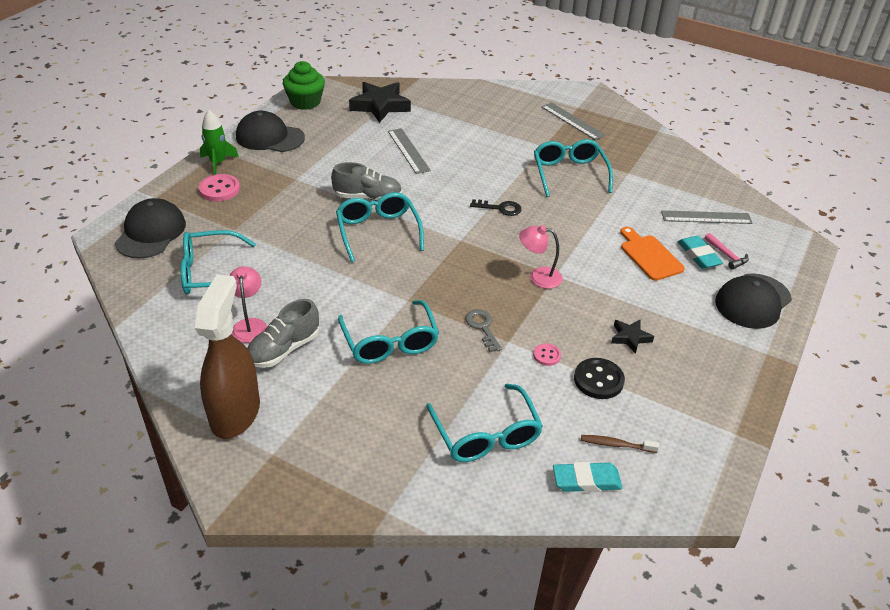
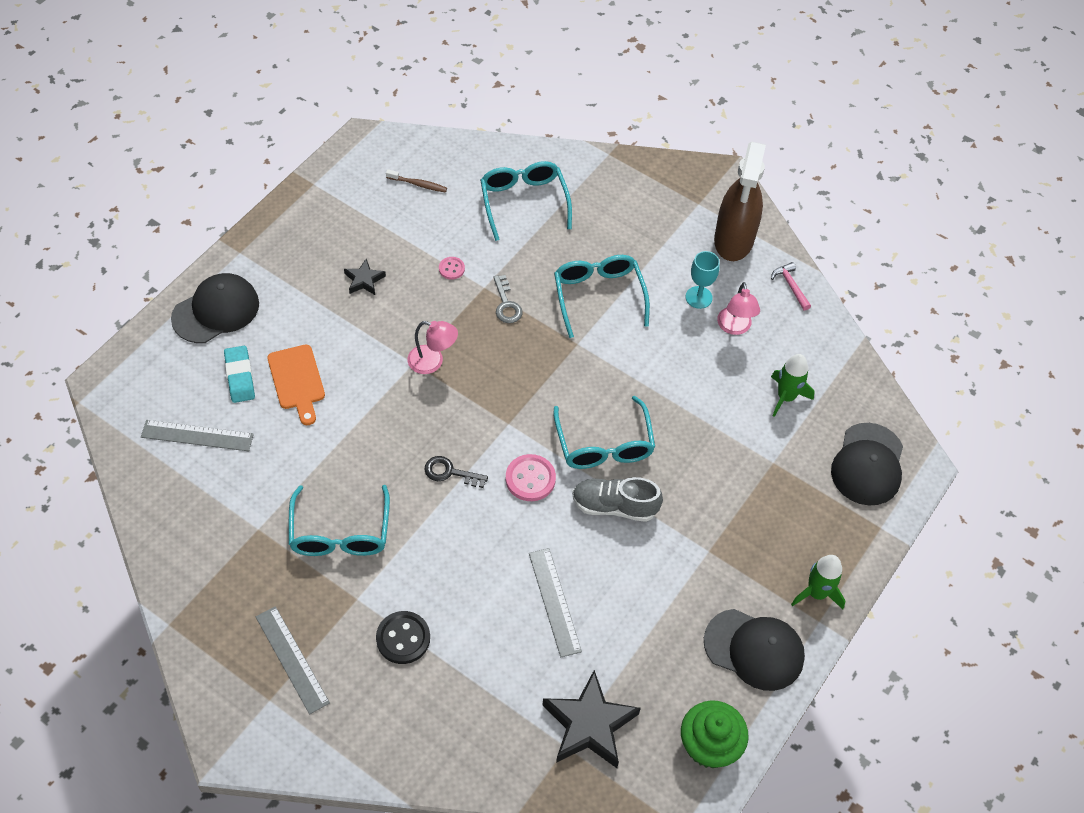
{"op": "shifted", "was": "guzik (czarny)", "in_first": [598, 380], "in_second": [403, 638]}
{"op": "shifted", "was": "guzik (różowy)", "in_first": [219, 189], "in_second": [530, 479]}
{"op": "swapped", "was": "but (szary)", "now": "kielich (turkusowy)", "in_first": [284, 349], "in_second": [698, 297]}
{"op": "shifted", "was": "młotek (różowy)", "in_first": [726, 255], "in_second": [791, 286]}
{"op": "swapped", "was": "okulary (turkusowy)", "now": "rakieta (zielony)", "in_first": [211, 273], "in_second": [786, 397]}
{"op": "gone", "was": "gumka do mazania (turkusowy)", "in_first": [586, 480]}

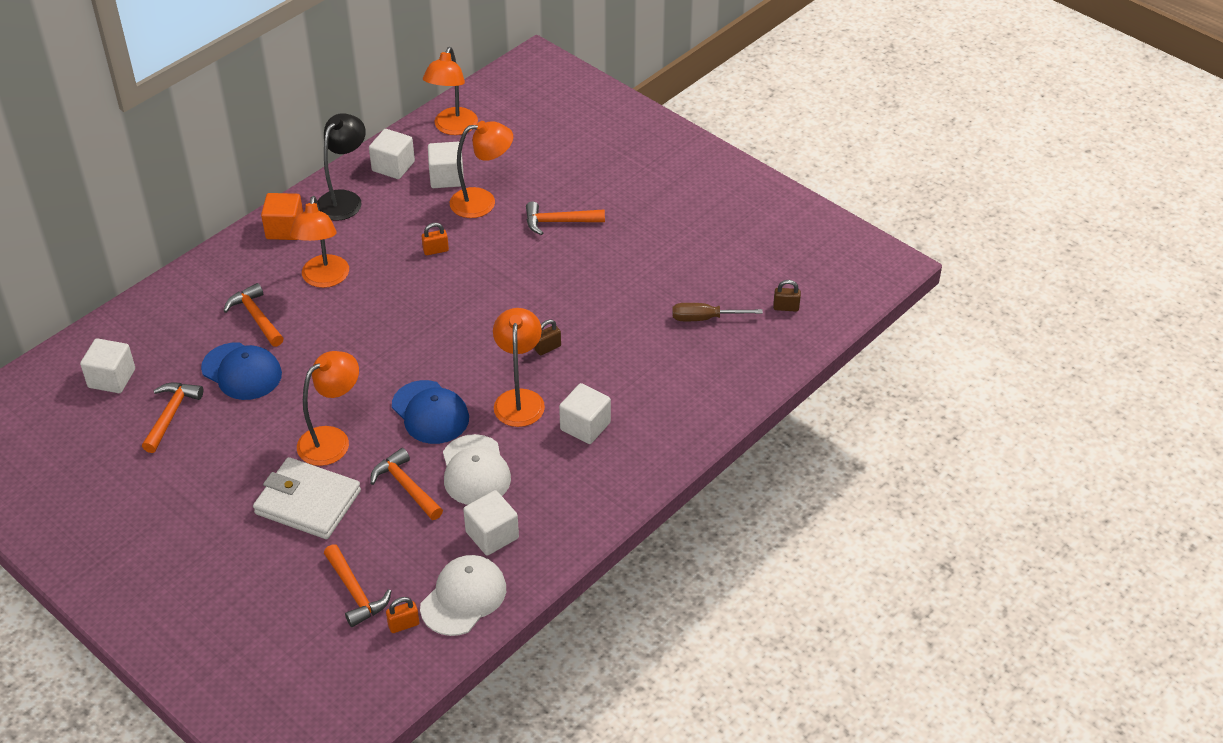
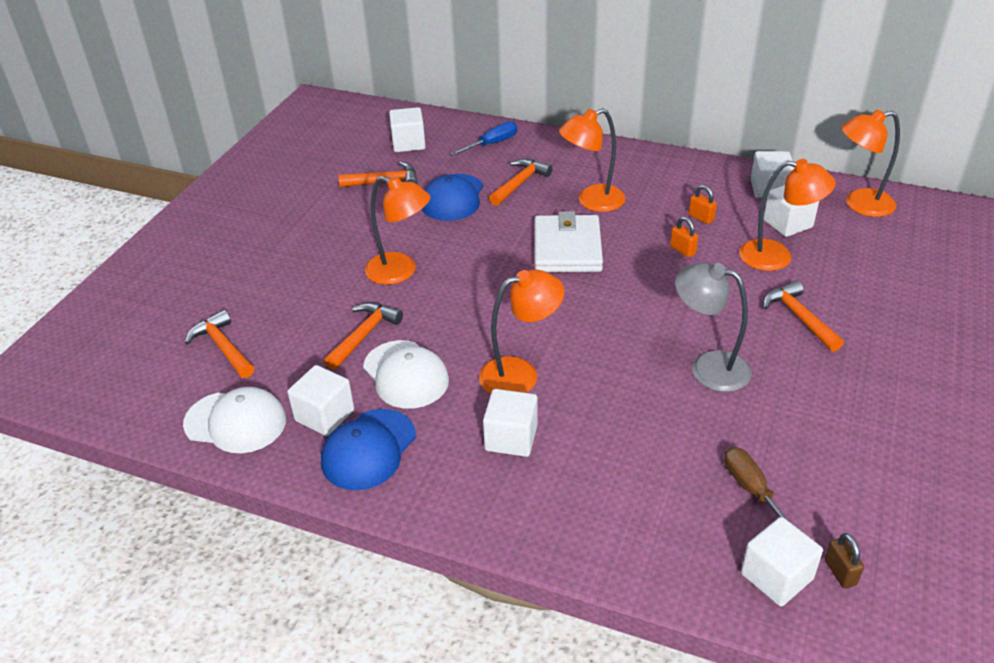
{"op": "rotated", "was": "młotek (pomarańczowy)", "in_first": [355, 592], "in_second": [223, 347], "clockwise": 105}
{"op": "shifted", "was": "czapka (niebieski)", "in_first": [430, 412], "in_second": [368, 449]}
{"op": "rotated", "was": "czapka (biały)", "in_first": [475, 471], "in_second": [406, 374], "clockwise": -90}
{"op": "new", "now": "śrubokręt (niebieski)", "in_second": [492, 144]}
{"op": "shifted", "was": "portfel (biały)", "in_first": [308, 502], "in_second": [567, 248]}
{"op": "new", "now": "lampka (szary)", "in_second": [708, 367]}
{"op": "shifted", "was": "kłódka (pomarańczowy)", "in_first": [403, 625], "in_second": [701, 218]}
{"op": "rotated", "was": "lampka (pomarańczowy)", "in_first": [482, 202], "in_second": [777, 257], "clockwise": -45}
{"op": "new", "now": "sześcian (biały)", "in_second": [776, 576]}
{"op": "gone", "was": "sześcian (pomarańczowy)", "in_first": [285, 229]}
{"op": "gone", "was": "lampka (czarny)", "in_first": [344, 199]}
{"op": "gone", "was": "kłódka (brązowy)", "in_first": [547, 348]}

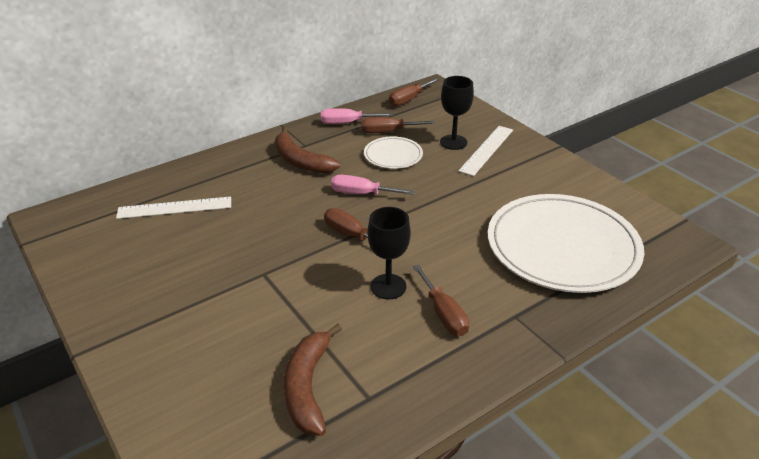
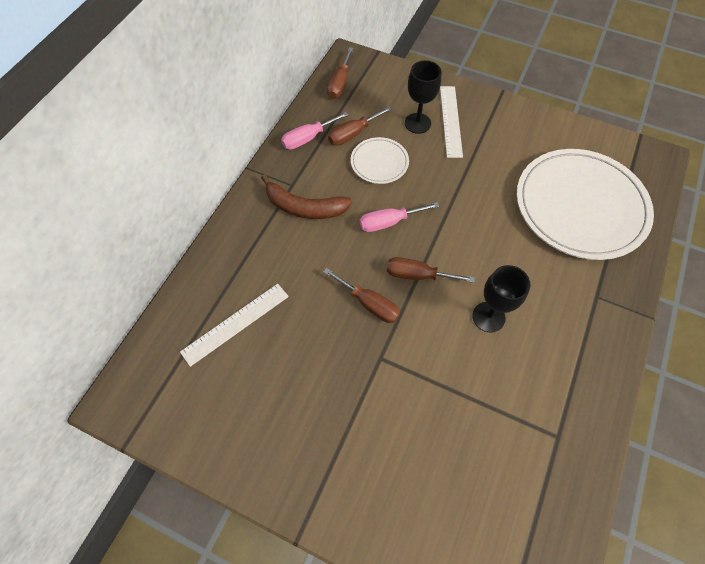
{"op": "shifted", "was": "śrubokręt (brązowy)", "in_first": [443, 314], "in_second": [369, 303]}
{"op": "gone", "was": "banan (brązowy)", "in_first": [307, 387]}

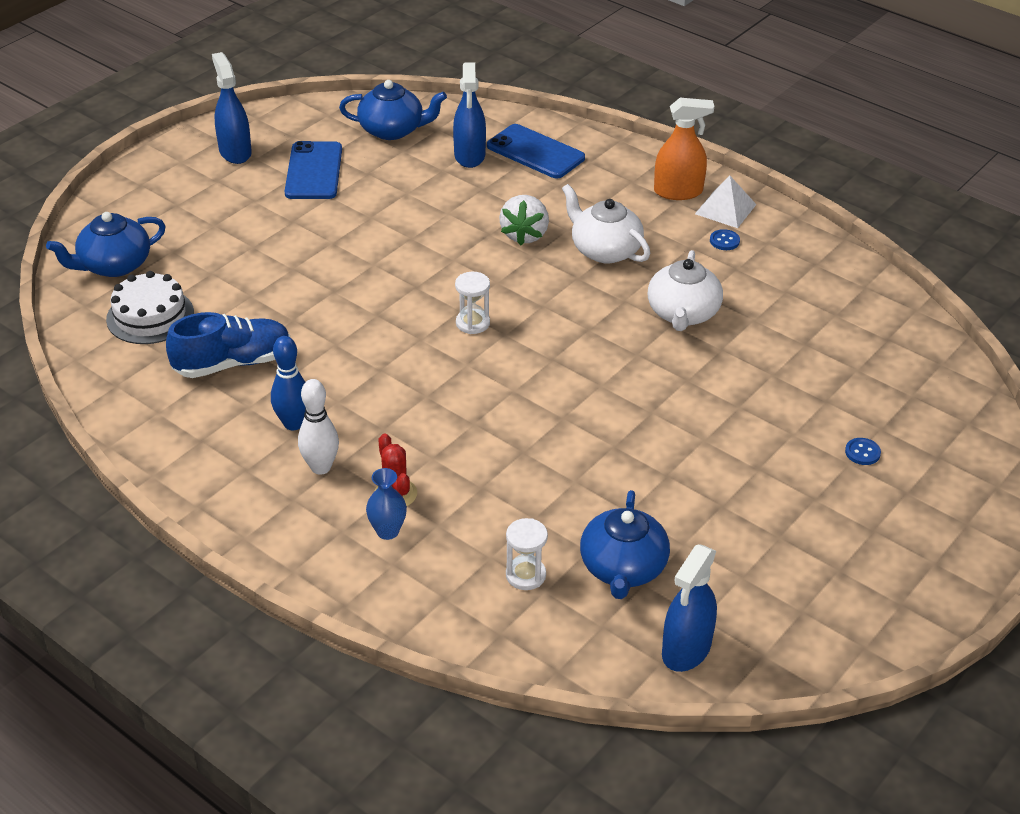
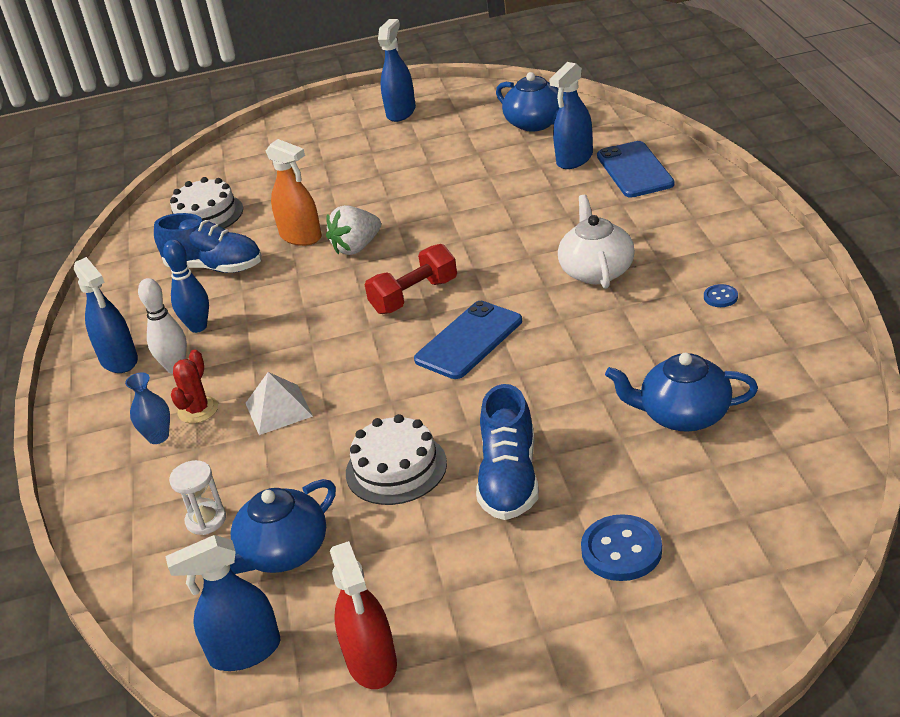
{"op": "new", "now": "spryskiwacz (niebieski)", "in_second": [119, 360]}
{"op": "shifted", "was": "piramida (biały)", "in_first": [725, 209], "in_second": [278, 409]}
{"op": "shifted", "was": "spryskiwacz (pomarańczowy)", "in_first": [678, 191], "in_second": [301, 236]}
{"op": "shifted", "was": "truskawka (biały)", "in_first": [524, 235], "in_second": [356, 247]}
{"op": "new", "now": "spryskiwacz (czerwony)", "in_second": [372, 662]}
{"op": "new", "now": "tort (biały)", "in_second": [396, 468]}
{"op": "swapped", "was": "klepsydra (biały)", "now": "hantel (czerwony)", "in_first": [472, 323], "in_second": [414, 296]}
{"op": "shifted", "was": "telefon (niebieski)", "in_first": [314, 171], "in_second": [469, 340]}
{"op": "new", "now": "but (niebieski)", "in_second": [509, 479]}
{"op": "scaled", "was": "guzik (niebieski)", "in_first": [862, 452], "in_second": [621, 550], "ratio": 1.91}
{"op": "shifted", "was": "imbryk (niebieski)", "in_first": [114, 265], "in_second": [683, 415]}
{"op": "gone", "was": "imbryk (biały)", "in_first": [683, 314]}

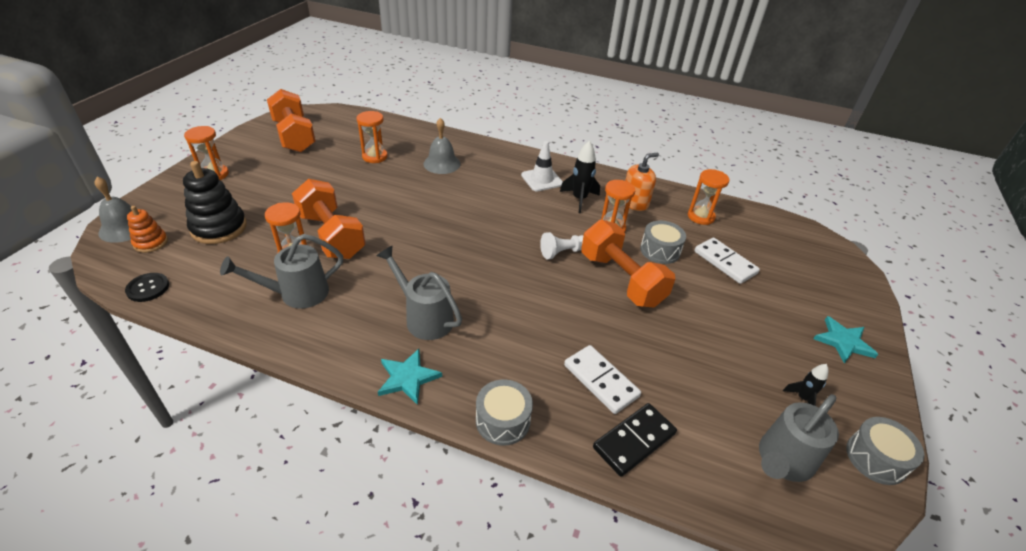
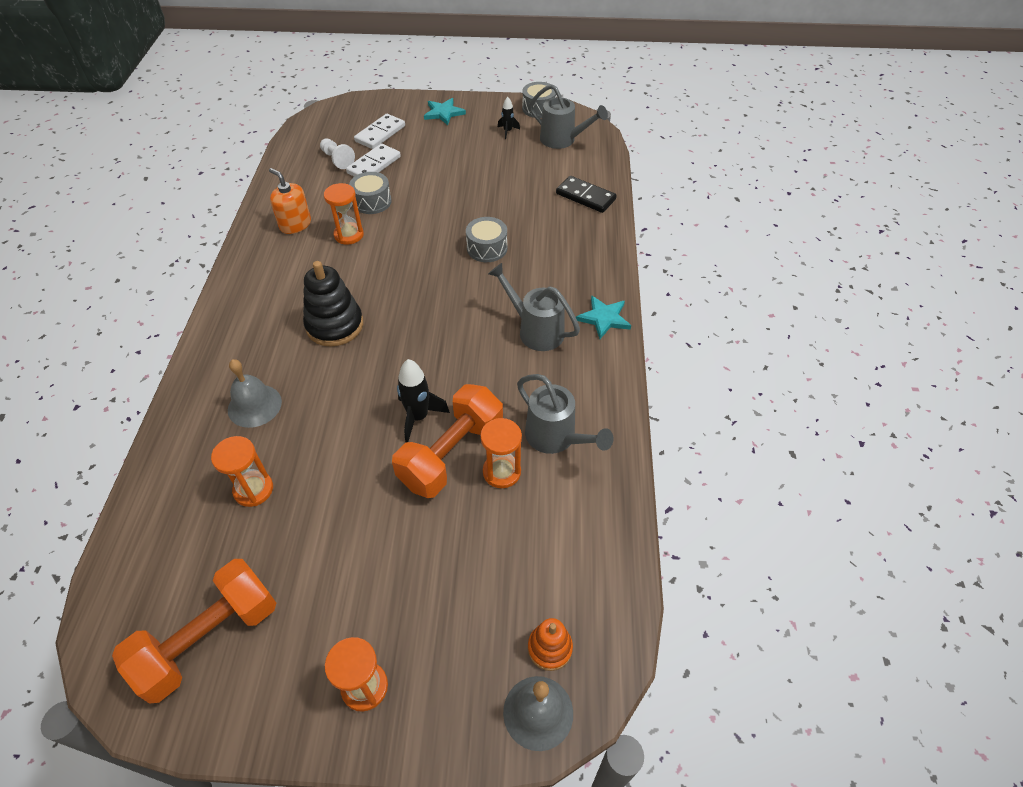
{"op": "shifted", "was": "zabawka nakładanka (czarny)", "in_first": [219, 228], "in_second": [335, 325]}
{"op": "shifted", "was": "pionek (biały)", "in_first": [562, 252], "in_second": [337, 159]}
{"op": "shifted", "was": "kostka domina (biały)", "in_first": [600, 381], "in_second": [380, 134]}
{"op": "shifted", "was": "rakieta (czarny)", "in_first": [579, 199], "in_second": [418, 417]}
{"op": "shifted", "was": "bęben (szary)", "in_first": [503, 420], "in_second": [487, 248]}
{"op": "rotated", "was": "konewka (szary)", "in_first": [424, 317], "in_second": [535, 330], "clockwise": 105}
{"op": "gone", "was": "guzik (czarny)", "in_first": [148, 288]}
{"op": "gone", "was": "pachołek (biały)", "in_first": [542, 179]}
{"op": "gone", "was": "hantel (pomarańczowy)", "in_first": [621, 279]}
{"op": "gone", "was": "klepsydra (pomarańczowy)", "in_first": [700, 217]}

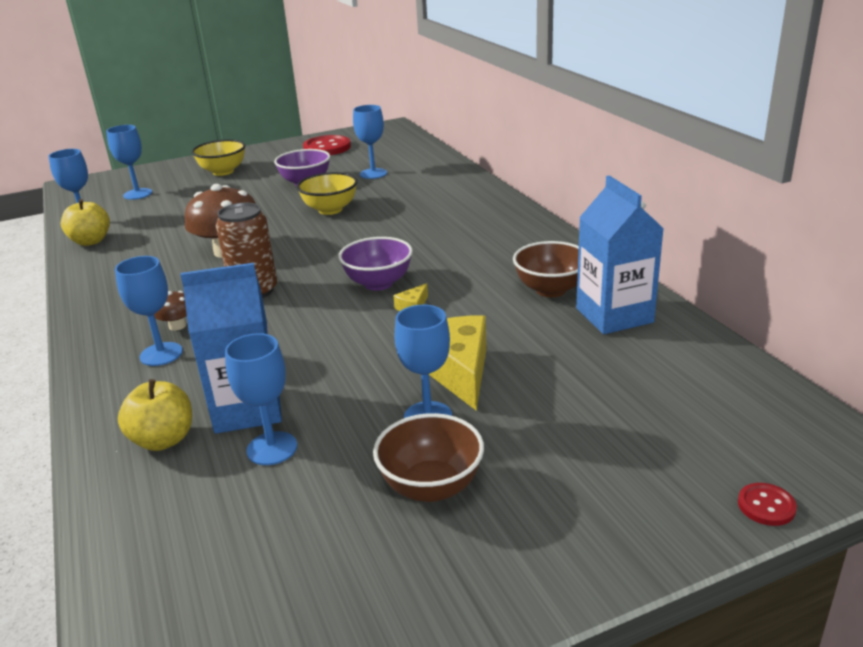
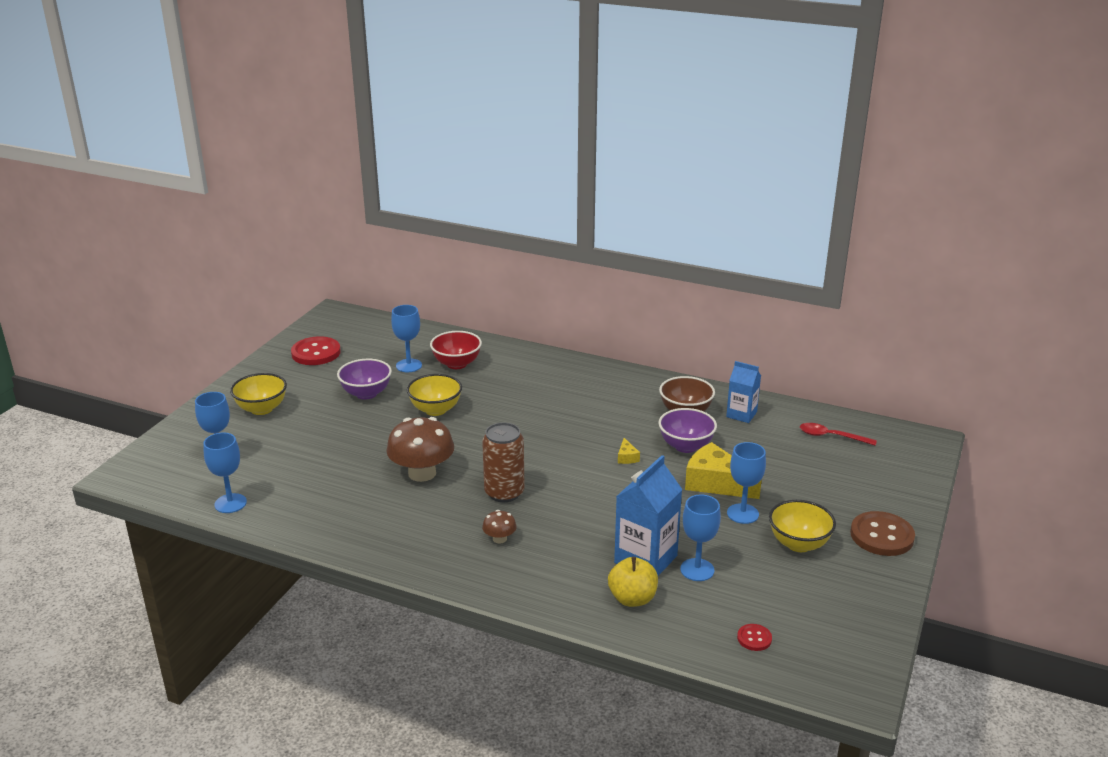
{"op": "new", "now": "miska (czerwony)", "in_second": [456, 364]}
{"op": "shifted", "was": "miska (fioletowy)", "in_first": [378, 283], "in_second": [686, 446]}
{"op": "scaled", "was": "karton mleka (niebieski)", "in_first": [614, 315], "in_second": [741, 414], "ratio": 0.62}
{"op": "shifted", "was": "guzik (czerwony)", "in_first": [766, 506], "in_second": [754, 638]}
{"op": "repainted", "was": "miska (brązowy)", "now": "miska (żółty)", "in_first": [431, 487], "in_second": [798, 544]}
{"op": "new", "now": "łyżka (czerwony)", "in_second": [831, 436]}
{"op": "new", "now": "guzik (brązowy)", "in_second": [881, 536]}
{"op": "gone", "was": "jabłko (żółty)", "in_first": [91, 241]}
{"op": "gone", "was": "kielich (niebieski)", "in_first": [161, 354]}

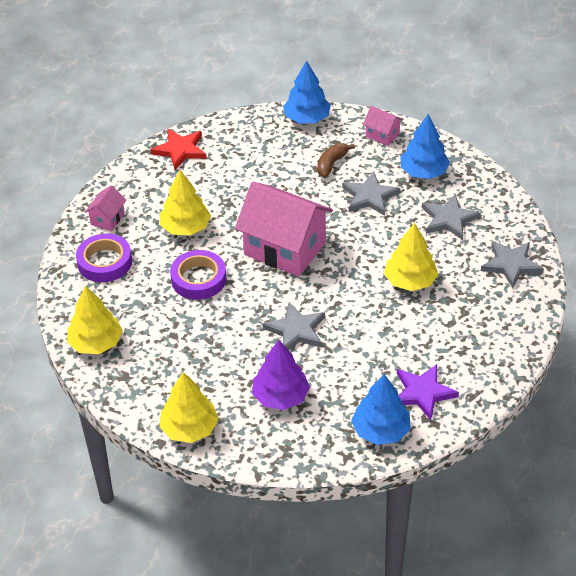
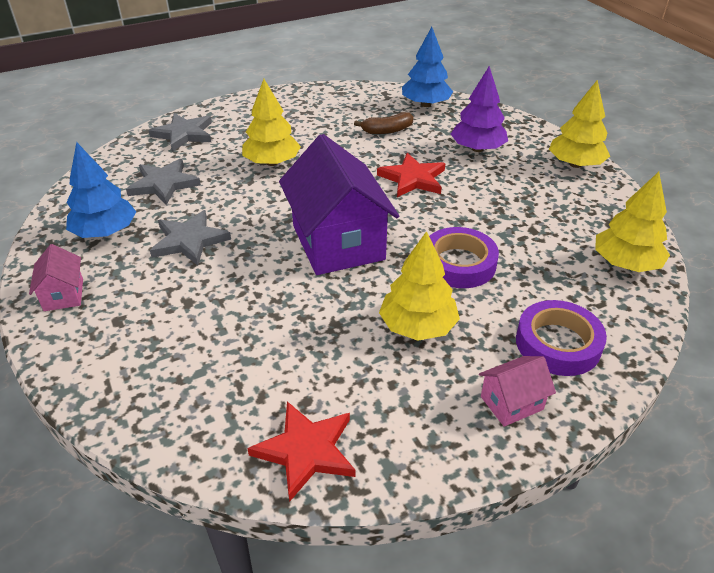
{"op": "repainted", "was": "domek (różowy)", "now": "domek (fioletowy)", "in_first": [285, 248], "in_second": [338, 242]}
{"op": "shifted", "was": "banan (brązowy)", "in_first": [331, 164], "in_second": [387, 130]}
{"op": "repainted", "was": "gwiazda (szary)", "now": "gwiazda (czerwony)", "in_first": [296, 330], "in_second": [413, 179]}
{"op": "gone", "was": "drzewko (niebieski)", "in_first": [307, 118]}
{"op": "gone", "was": "gwiazda (fioletowy)", "in_first": [423, 393]}

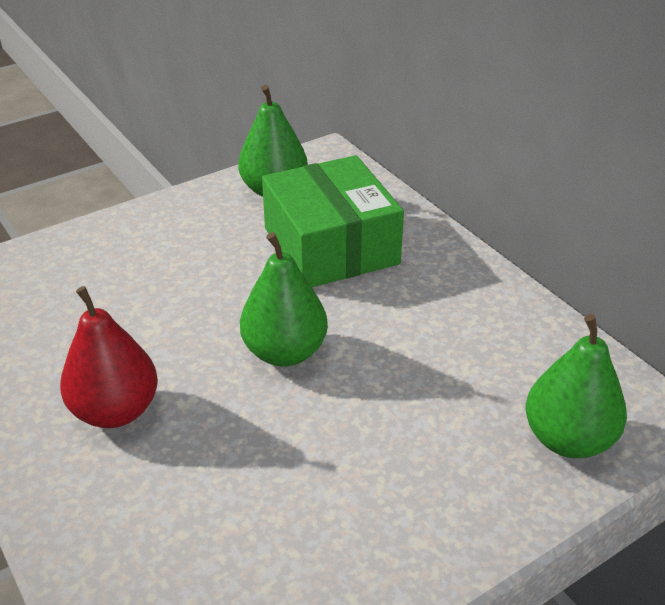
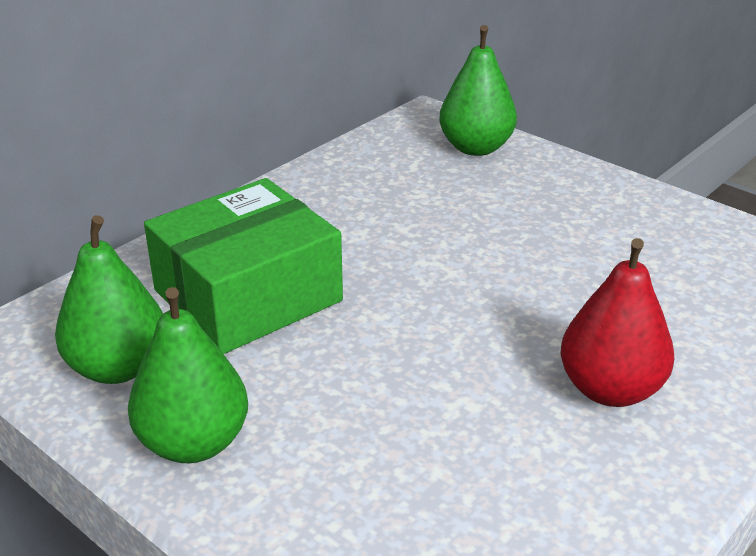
{"op": "shifted", "was": "gruszka (zielony)", "in_first": [285, 352], "in_second": [193, 443]}

